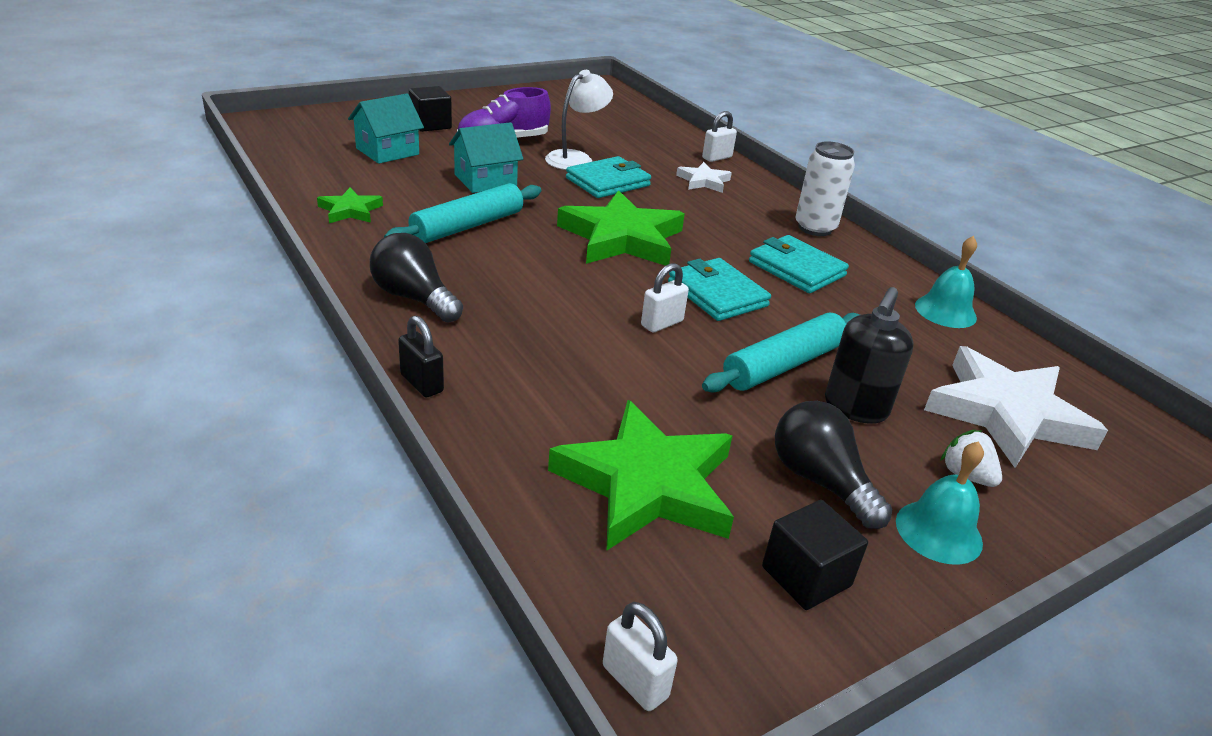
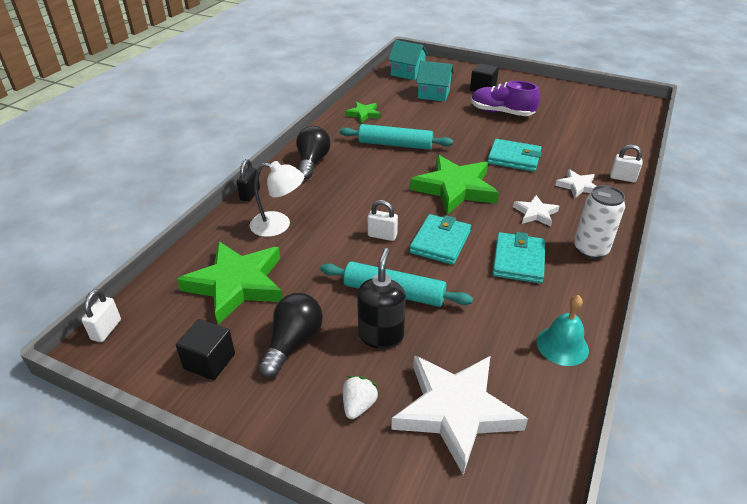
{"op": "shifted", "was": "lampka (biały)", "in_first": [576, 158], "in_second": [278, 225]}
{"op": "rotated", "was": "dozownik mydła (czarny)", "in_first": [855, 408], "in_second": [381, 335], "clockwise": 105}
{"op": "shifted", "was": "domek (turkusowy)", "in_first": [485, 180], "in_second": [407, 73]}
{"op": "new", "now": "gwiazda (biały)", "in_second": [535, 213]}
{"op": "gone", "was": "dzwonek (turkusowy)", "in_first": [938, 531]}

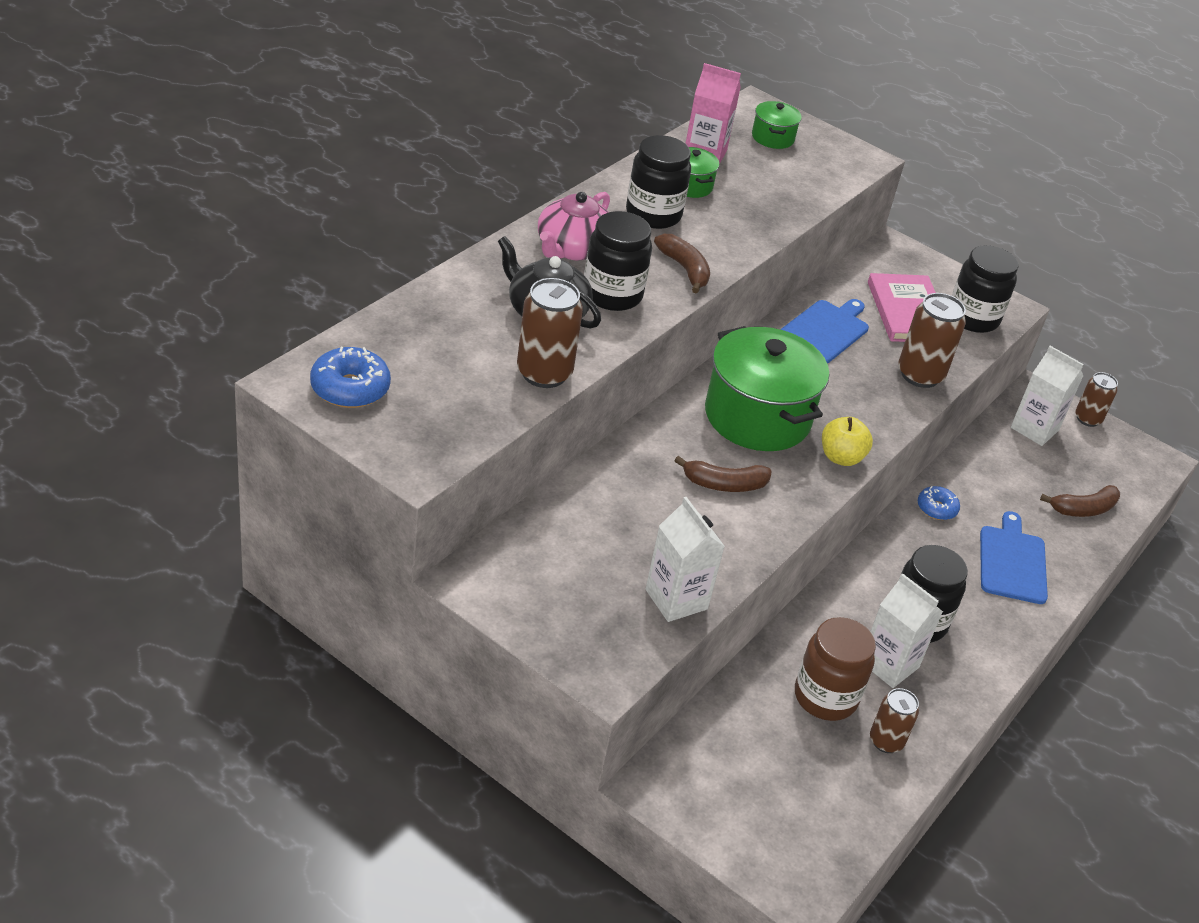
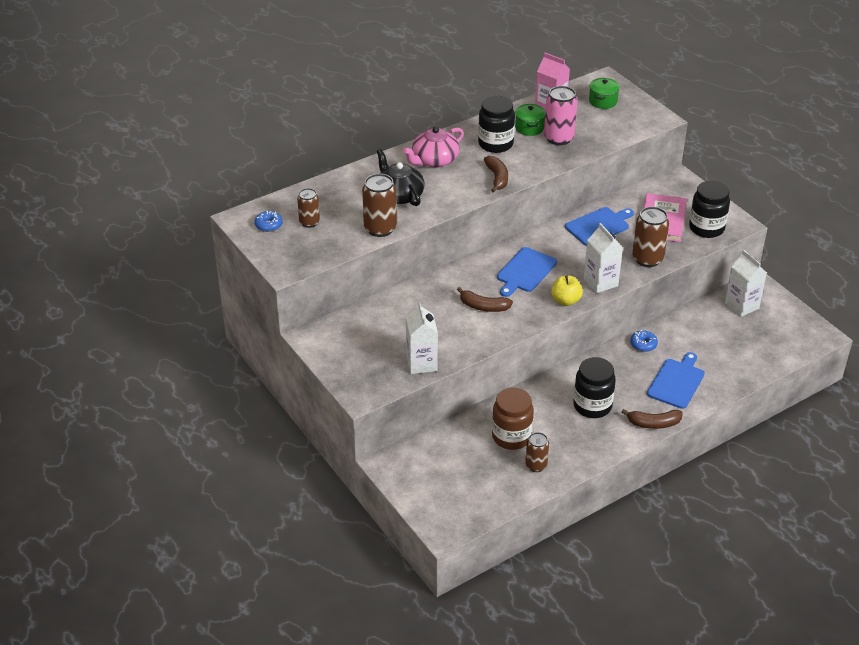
{"op": "scaled", "was": "donut (niebieski)", "in_first": [350, 388], "in_second": [268, 225], "ratio": 0.63}
{"op": "shifted", "was": "puszka (brązowy)", "in_first": [1087, 419], "in_second": [309, 222]}
{"op": "swapped", "was": "garnek (zielony)", "now": "deska do krojenia (niebieski)", "in_first": [757, 417], "in_second": [525, 271]}
{"op": "new", "now": "puszka (różowy)", "in_second": [559, 138]}
{"op": "shifted", "was": "karton mleka (biały)", "in_first": [889, 664], "in_second": [600, 282]}
{"op": "shifted", "was": "banan (brązowy)", "in_first": [1083, 509], "in_second": [654, 423]}
{"op": "gone", "was": "słoik (czarny)", "in_first": [612, 294]}

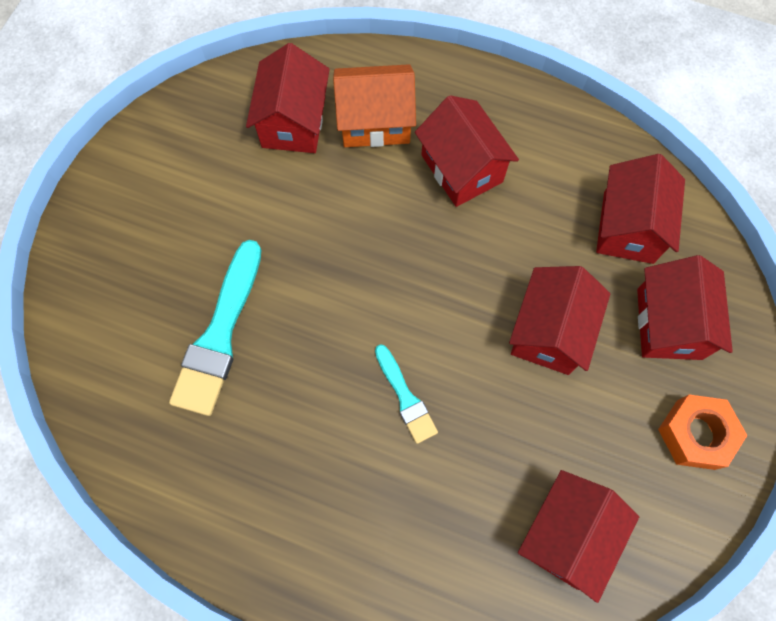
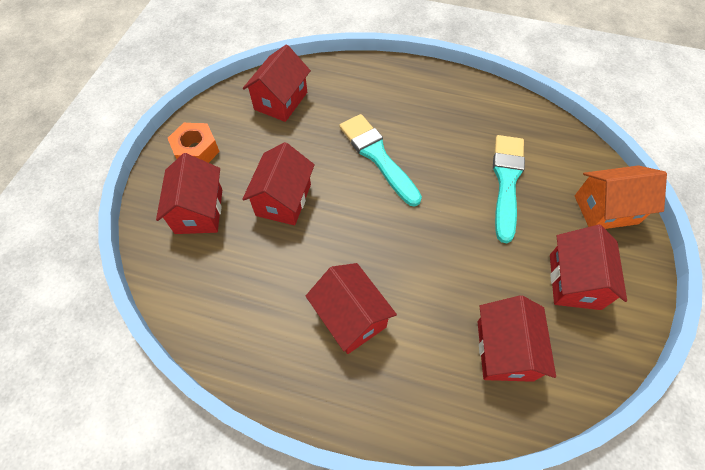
{"op": "scaled", "was": "pędzel (turkusowy)", "in_first": [405, 397], "in_second": [377, 156], "ratio": 1.79}
{"op": "shifted", "was": "domek (czerwony)", "in_first": [628, 227], "in_second": [574, 281]}
{"op": "shifted", "was": "domek (pomarańczowy)", "in_first": [375, 122], "in_second": [606, 209]}

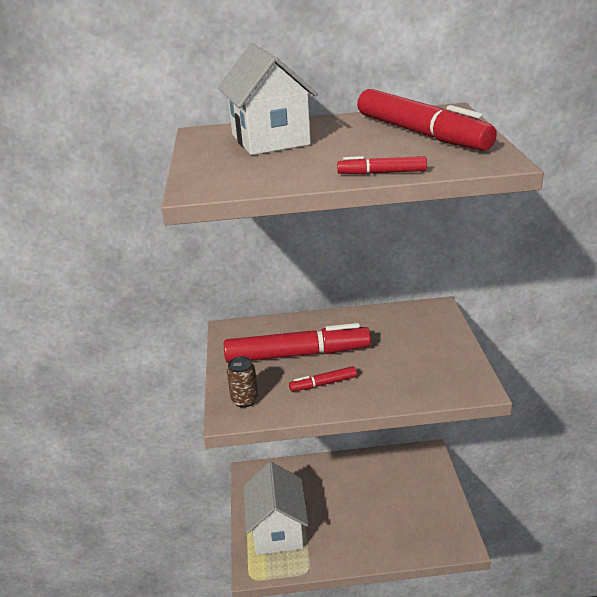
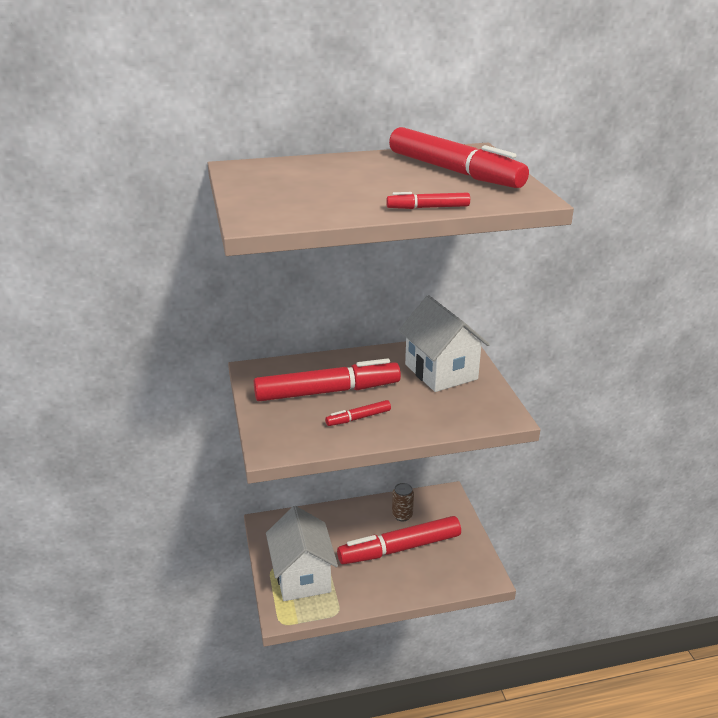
{"op": "new", "now": "flamaster (czerwony)", "in_second": [400, 548]}
{"op": "shifted", "was": "puszka (brązowy)", "in_first": [245, 400], "in_second": [402, 515]}
{"op": "shifted", "was": "domek (biały)", "in_first": [270, 140], "in_second": [441, 372]}

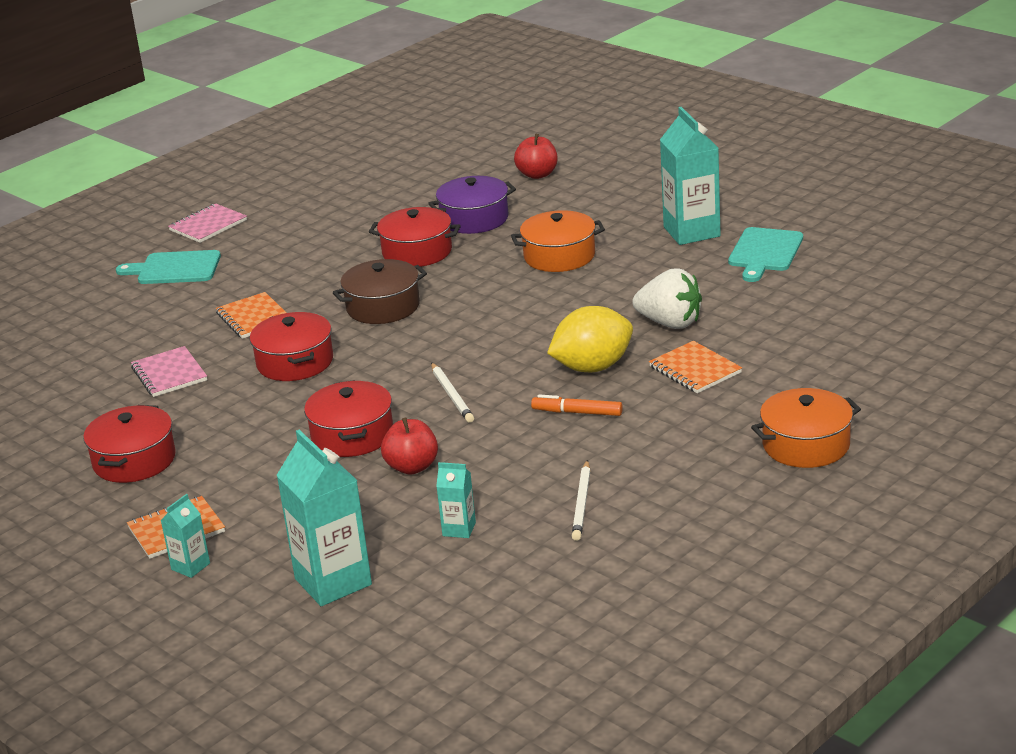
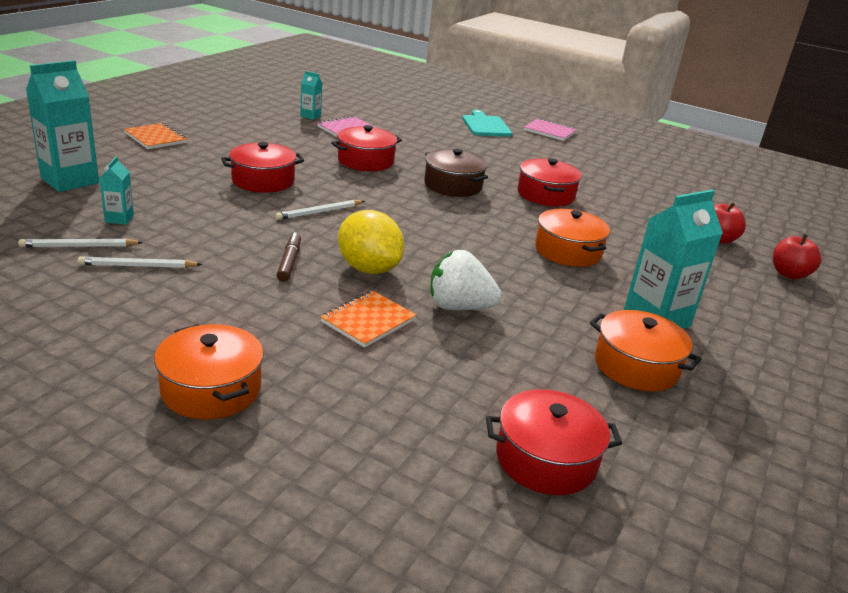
{"op": "new", "now": "ołówek (biały)", "in_second": [79, 246]}
{"op": "repainted", "was": "flamaster (pomarańczowy)", "now": "flamaster (brązowy)", "in_first": [577, 412], "in_second": [289, 262]}
{"op": "shifted", "was": "karton mleka (turkusowy)", "in_first": [190, 566], "in_second": [310, 116]}
{"op": "rotated", "was": "truskawka (biały)", "in_first": [670, 323], "in_second": [459, 307], "clockwise": 90}
{"op": "shifted", "was": "garnek (czerwony)", "in_first": [134, 460], "in_second": [546, 459]}
{"op": "swapped", "was": "deska do krojenia (turkusowy)", "now": "garnek (pomarańczowy)", "in_first": [765, 252], "in_second": [636, 366]}
{"op": "shifted", "was": "jabłko (czerwony)", "in_first": [412, 467], "in_second": [789, 274]}
{"op": "gone", "was": "zeszyt (pomarańczowy)", "in_first": [254, 318]}
{"op": "gone", "was": "garnek (fioletowy)", "in_first": [474, 219]}

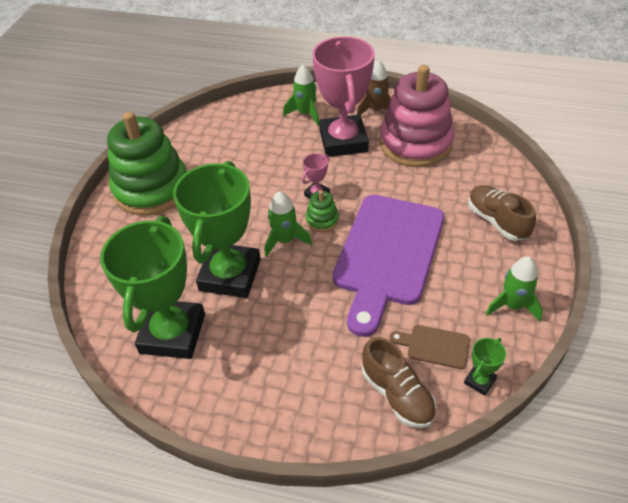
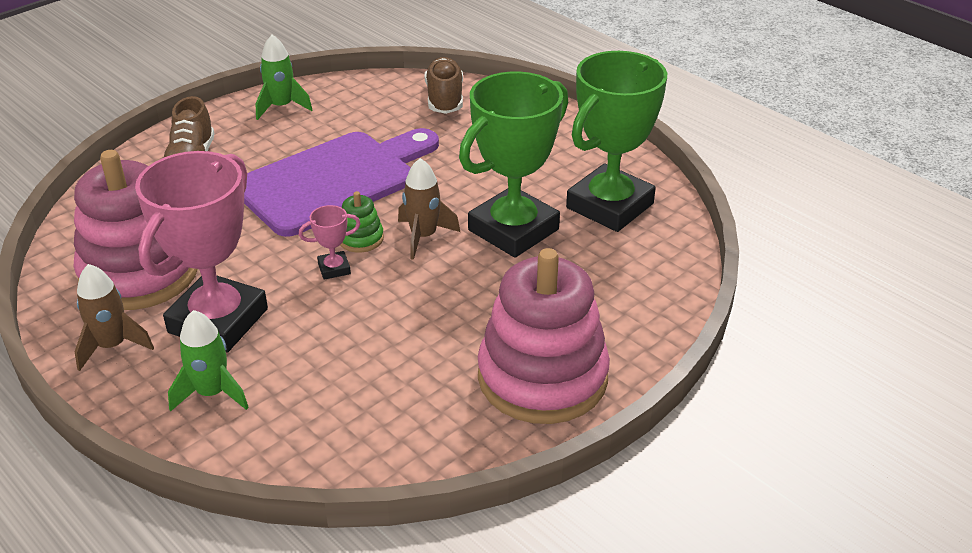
{"op": "repainted", "was": "rakieta (zielony)", "now": "rakieta (brązowy)", "in_first": [285, 240], "in_second": [423, 237]}
{"op": "repainted", "was": "zabawka nakładanka (zielony)", "now": "zabawka nakładanka (różowy)", "in_first": [151, 189], "in_second": [542, 377]}
{"op": "gone", "was": "deska do krojenia (brązowy)", "in_first": [434, 346]}
{"op": "gone", "was": "puchar (zielony)", "in_first": [479, 381]}

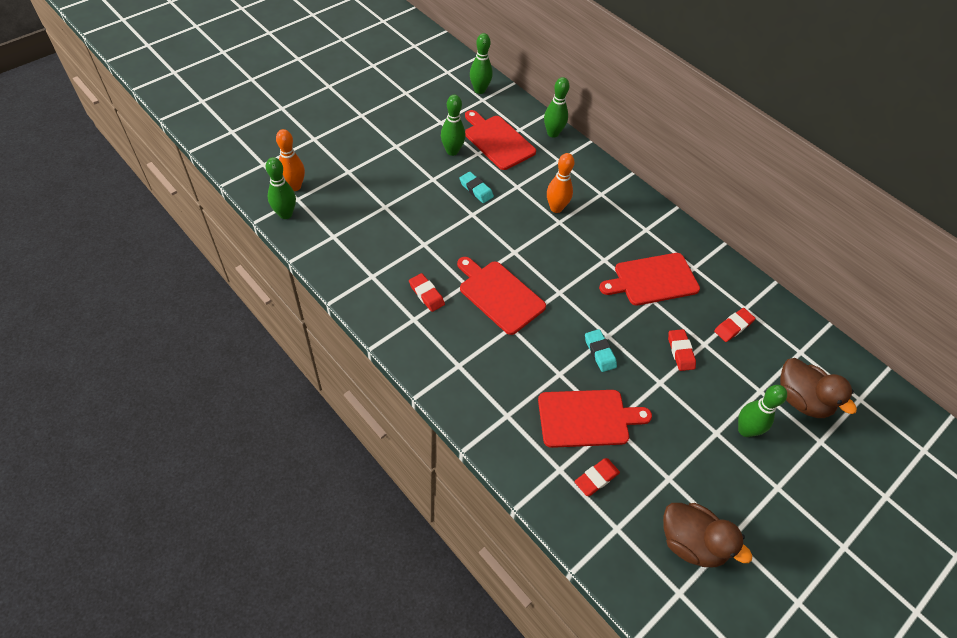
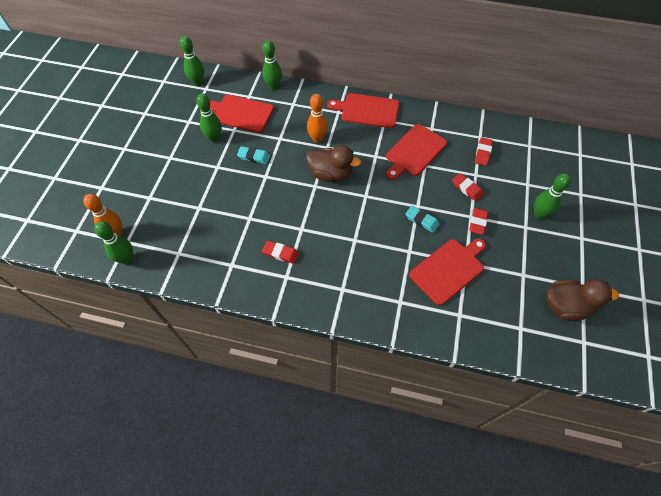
{"op": "shifted", "was": "kaczka (brązowy)", "in_first": [801, 400], "in_second": [331, 174]}
{"op": "shifted", "was": "deska do krojenia (czerwony)", "in_first": [499, 295], "in_second": [367, 110]}
{"op": "shifted", "was": "gumka do mazania (czerwony)", "in_first": [596, 478], "in_second": [477, 222]}

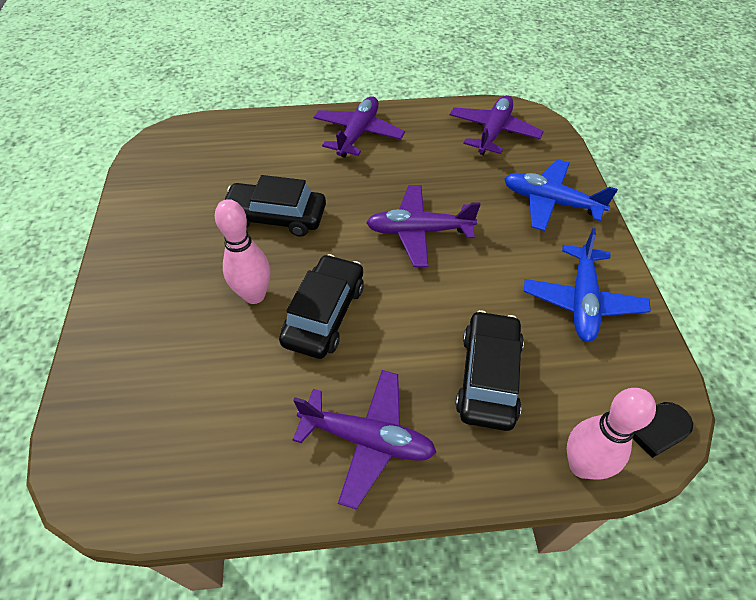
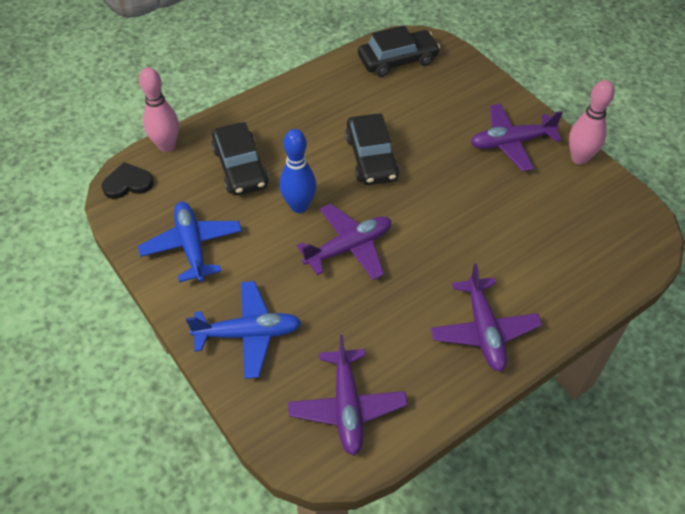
{"op": "new", "now": "kręgiel (niebieski)", "in_second": [299, 206]}
{"op": "shifted", "was": "samochód (czarny)", "in_first": [276, 217], "in_second": [397, 60]}
{"op": "shifted", "was": "samolot (fioletowy)", "in_first": [367, 439], "in_second": [511, 143]}
{"op": "shifted", "was": "kręgiel (różowy)", "in_first": [254, 295], "in_second": [579, 158]}

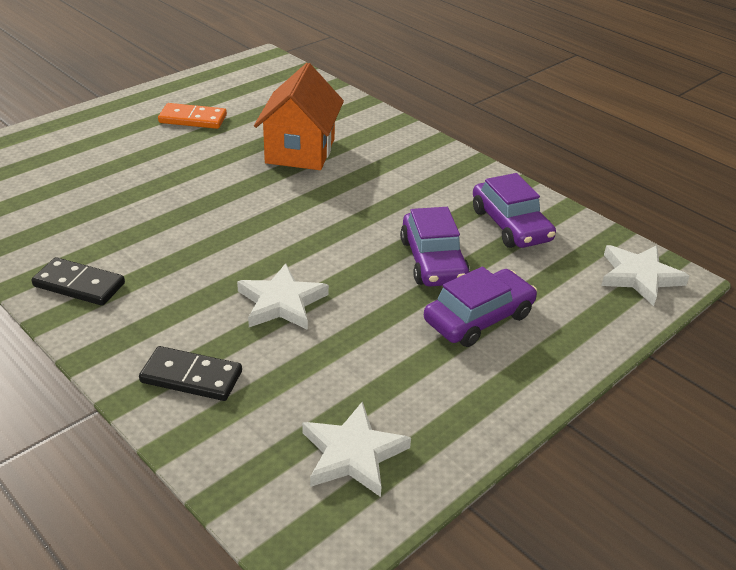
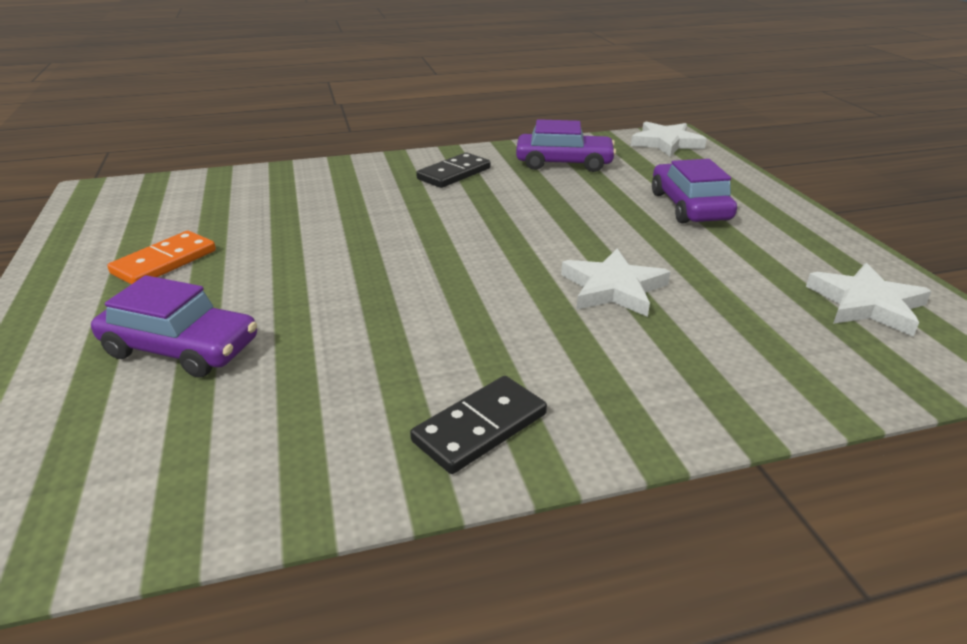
{"op": "shifted", "was": "samochód (fioletowy)", "in_first": [433, 261], "in_second": [181, 348]}
{"op": "shifted", "was": "kostka domina (czarny)", "in_first": [191, 377], "in_second": [454, 174]}
{"op": "gone", "was": "domek (pomarańczowy)", "in_first": [300, 151]}

